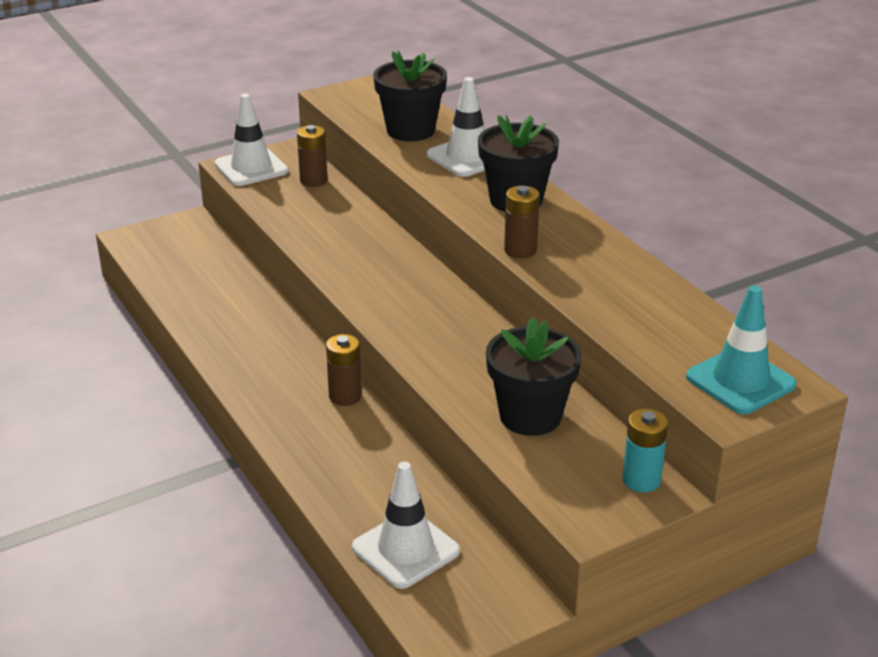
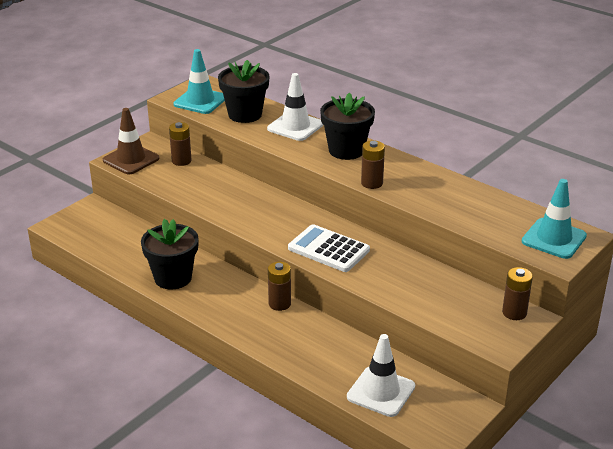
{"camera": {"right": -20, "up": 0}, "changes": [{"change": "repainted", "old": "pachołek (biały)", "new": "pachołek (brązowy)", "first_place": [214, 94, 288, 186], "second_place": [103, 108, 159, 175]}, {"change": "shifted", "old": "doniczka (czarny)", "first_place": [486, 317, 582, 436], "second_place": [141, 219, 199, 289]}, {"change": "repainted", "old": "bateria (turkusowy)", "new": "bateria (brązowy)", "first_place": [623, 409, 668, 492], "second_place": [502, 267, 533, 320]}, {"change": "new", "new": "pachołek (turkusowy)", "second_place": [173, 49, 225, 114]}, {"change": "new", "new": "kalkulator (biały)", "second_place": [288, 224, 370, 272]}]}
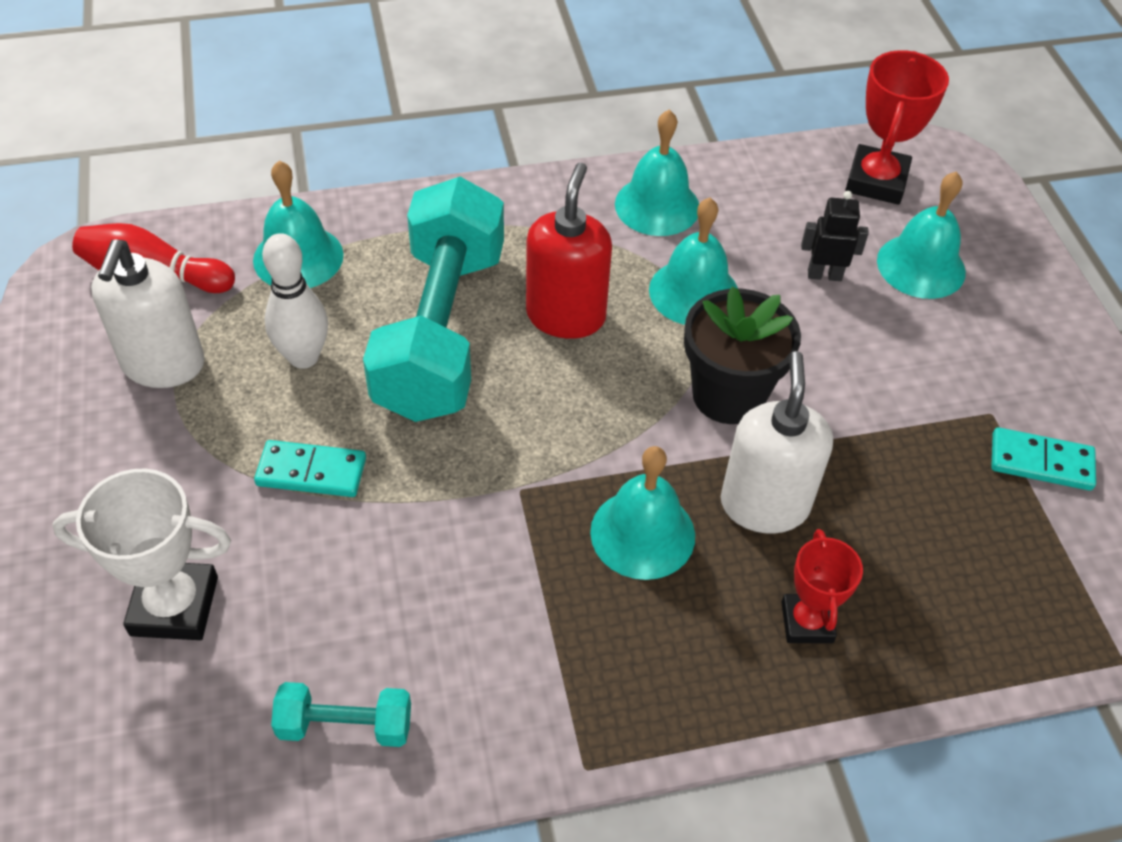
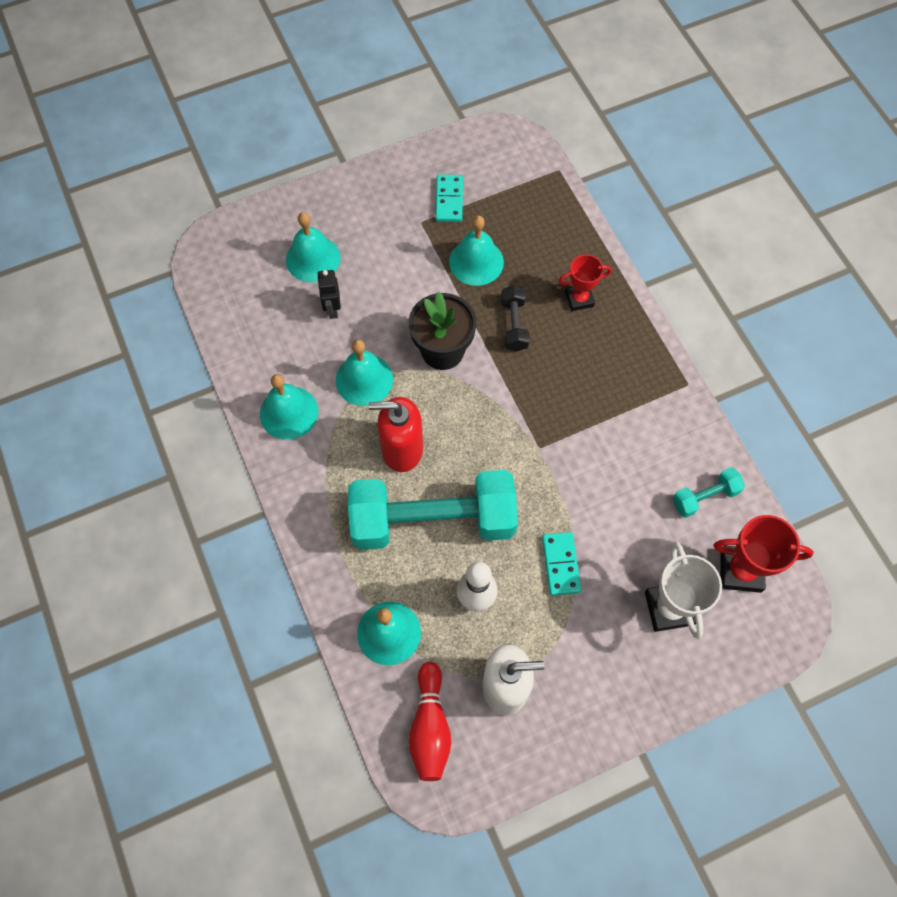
{"camera": {"right": -100, "up": 15}, "changes": [{"change": "shifted", "old": "puchar (czerwony)", "first_place": [845, 50, 949, 205], "second_place": [713, 515, 814, 593]}, {"change": "swapped", "old": "dozownik mydła (biały)", "new": "hantel (czarny)", "first_place": [721, 351, 833, 534], "second_place": [501, 285, 530, 351]}, {"change": "shifted", "old": "dzwonek (turkusowy)", "first_place": [590, 446, 695, 580], "second_place": [449, 215, 504, 286]}, {"change": "rotated", "old": "hantel (turkusowy)", "first_place": [271, 682, 411, 747], "second_place": [673, 467, 745, 518], "degrees": 75}]}
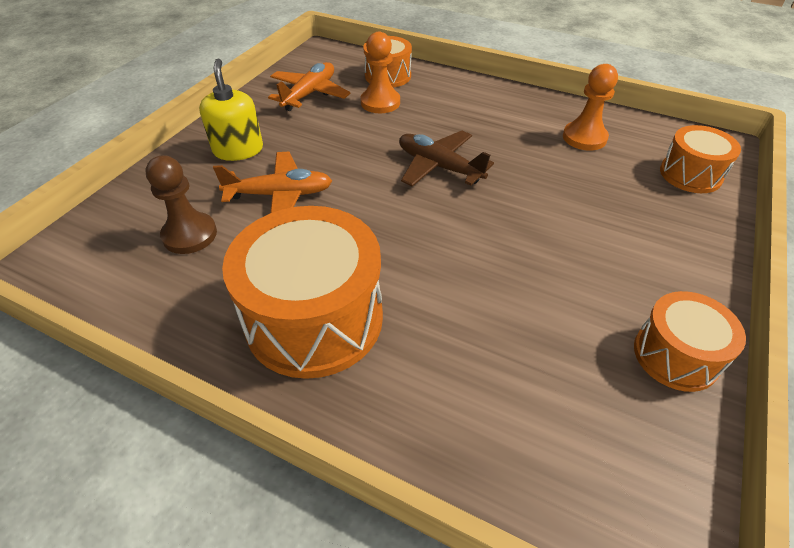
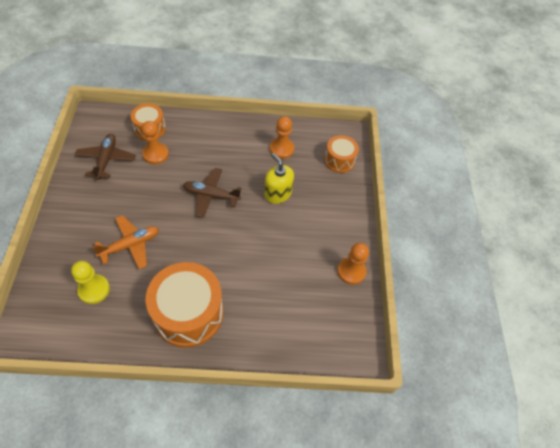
{"camera": {"right": -30, "up": 10}, "changes": [{"change": "shifted", "old": "dozownik mydła (żółty)", "first_place": [199, 59, 263, 161], "second_place": [264, 153, 294, 204]}, {"change": "repainted", "old": "samolot (pomarańczowy)", "new": "samolot (brązowy)", "first_place": [268, 62, 351, 111], "second_place": [75, 134, 136, 180]}, {"change": "repainted", "old": "pionek (brązowy)", "new": "pionek (żółty)", "first_place": [145, 155, 217, 254], "second_place": [71, 261, 110, 304]}, {"change": "swapped", "old": "bęben (pomarańczowy)", "new": "pionek (pomarańczowy)", "first_place": [634, 291, 746, 392], "second_place": [337, 243, 369, 285]}]}
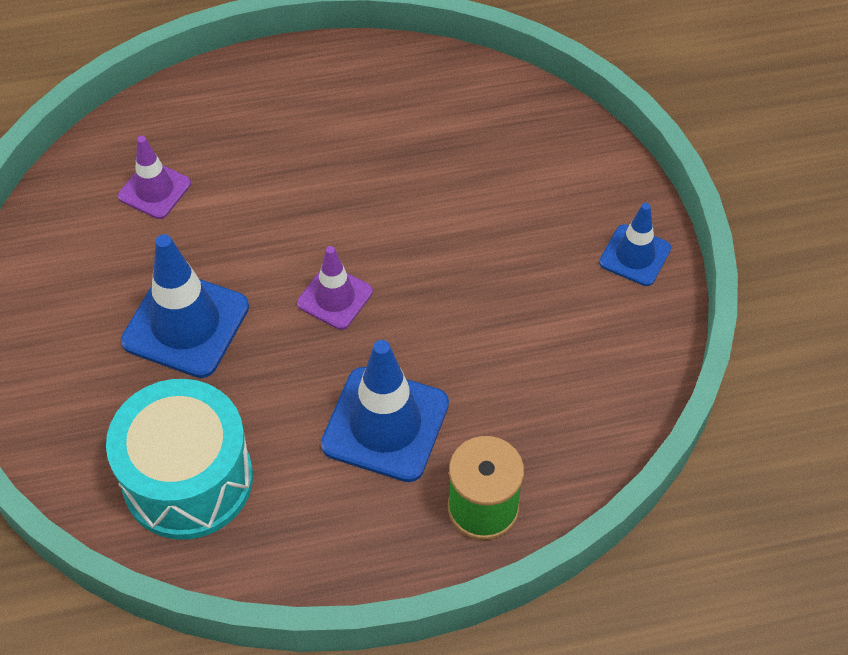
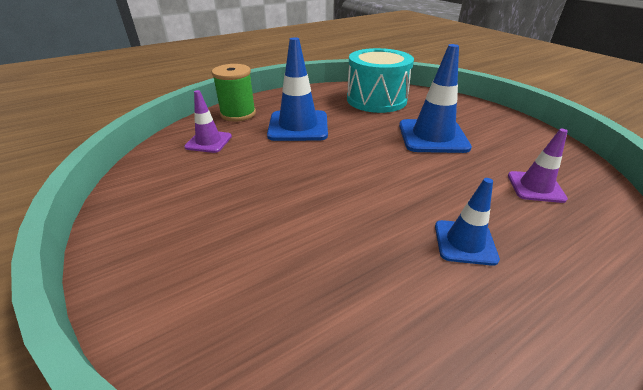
{"camera": {"right": 160, "up": -20}, "changes": [{"change": "shifted", "old": "pachołek (niebieski)", "first_place": [599, 203, 671, 286], "second_place": [435, 178, 500, 266]}, {"change": "shifted", "old": "pachołek (fioletowy)", "first_place": [297, 246, 373, 330], "second_place": [184, 90, 232, 153]}]}
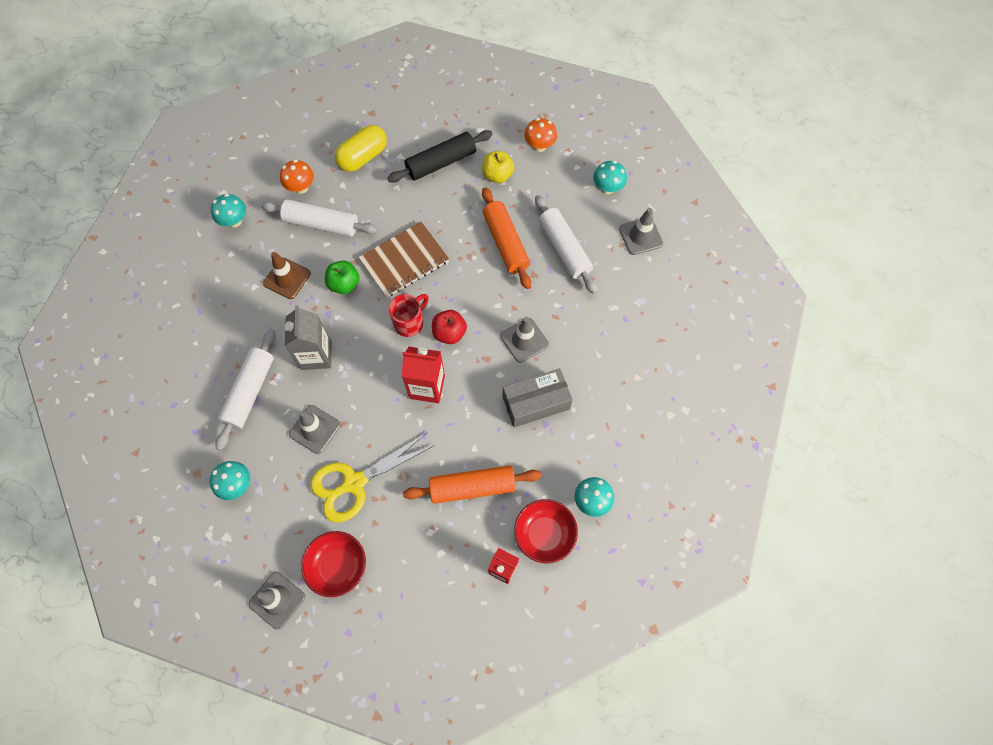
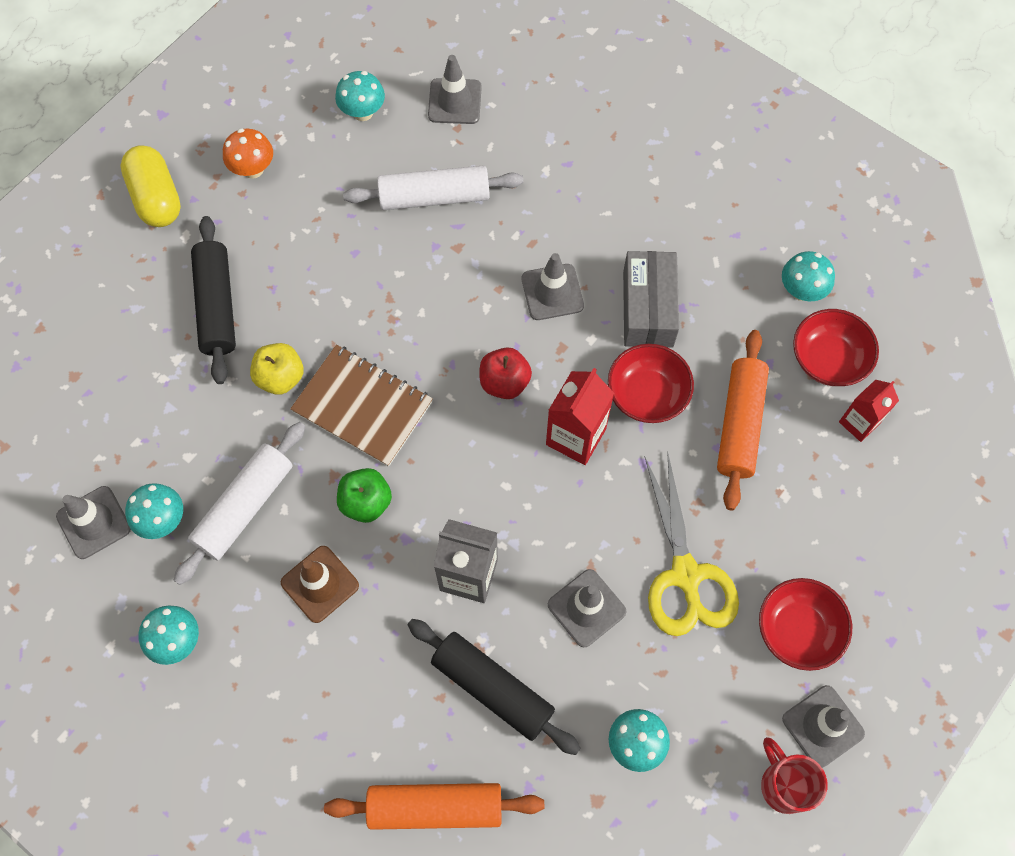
{"camera": {"right": -70, "up": 0}, "changes": [{"change": "shifted", "old": "kapsułka (żółty)", "first_place": [335, 125, 387, 172], "second_place": [120, 145, 181, 227]}, {"change": "shifted", "old": "jabłko (żółty)", "first_place": [482, 151, 514, 183], "second_place": [250, 343, 304, 395]}, {"change": "repainted", "old": "grzyb (pomarańczowy)", "new": "grzyb (turkusowy)", "first_place": [280, 160, 314, 194], "second_place": [125, 483, 183, 539]}, {"change": "shifted", "old": "wałek do ciasta (pomarańczowy)", "first_place": [482, 187, 531, 289], "second_place": [324, 783, 544, 830]}, {"change": "rotated", "old": "zeszyt (brązowy)", "first_place": [359, 221, 449, 298], "second_place": [290, 345, 433, 467], "degrees": -45}, {"change": "shifted", "old": "kubek (czerwony)", "first_place": [389, 294, 429, 337], "second_place": [761, 737, 828, 814]}, {"change": "repainted", "old": "wałek do ciasta (biały)", "new": "wałek do ciasta (czarny)", "first_place": [215, 329, 275, 450], "second_place": [408, 619, 581, 755]}, {"change": "new", "new": "miska (czerwony)", "second_place": [608, 344, 694, 423]}, {"change": "new", "new": "pachołek (szary)", "second_place": [56, 486, 131, 559]}]}
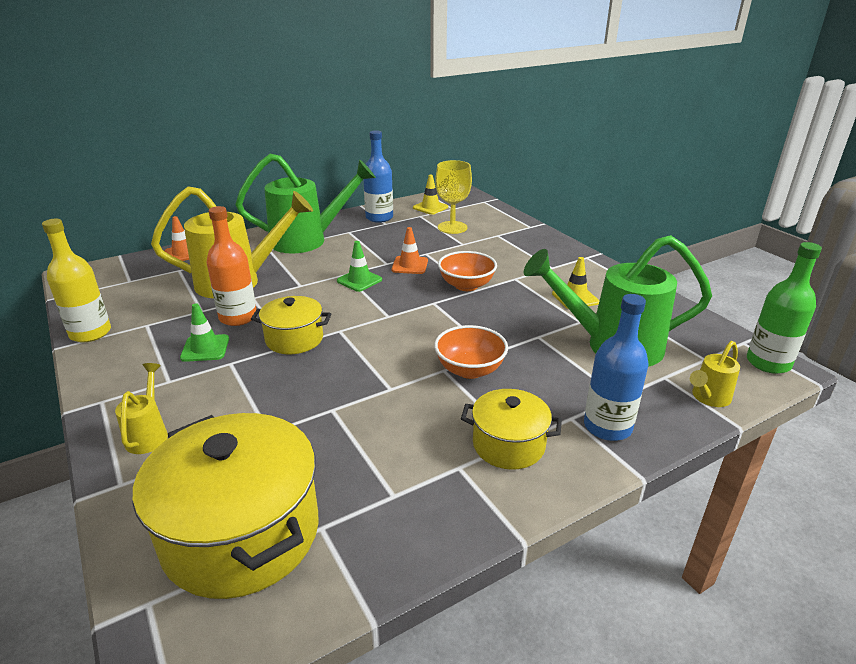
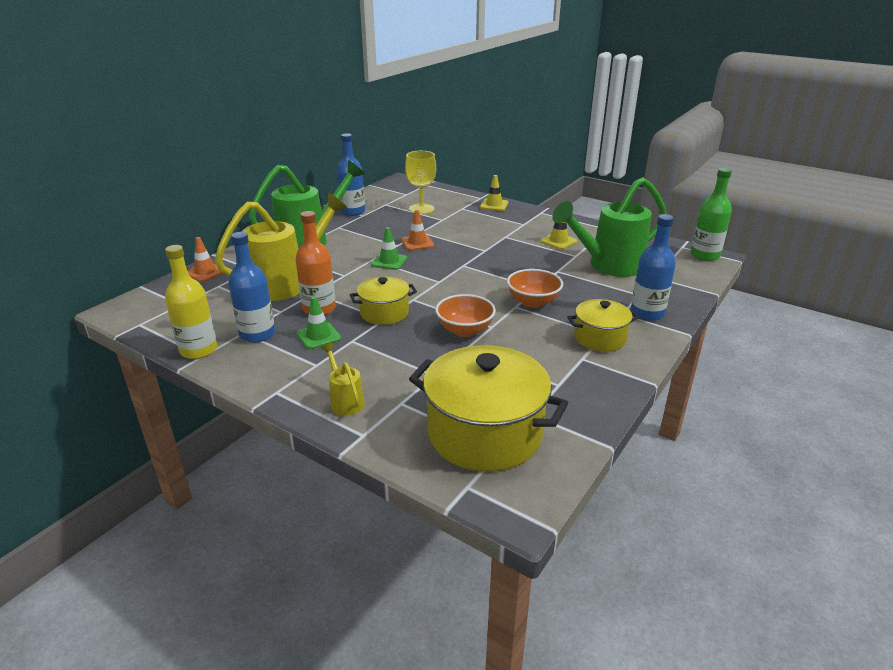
{"camera": {"right": -25, "up": 0}, "changes": [{"change": "shifted", "old": "pachołek (żółty)", "first_place": [413, 175, 448, 215], "second_place": [480, 175, 508, 211]}, {"change": "shifted", "old": "miska (pomarańczowy)", "first_place": [438, 251, 497, 291], "second_place": [435, 294, 496, 337]}, {"change": "gone", "old": "konewka (żółty)", "first_place": [690, 341, 740, 407]}, {"change": "new", "new": "butelka (niebieski)", "second_place": [228, 232, 275, 343]}]}
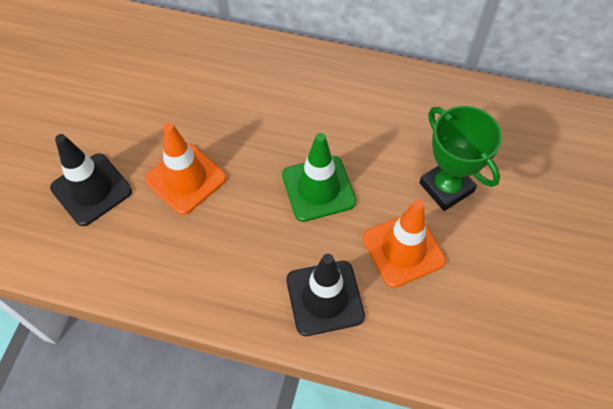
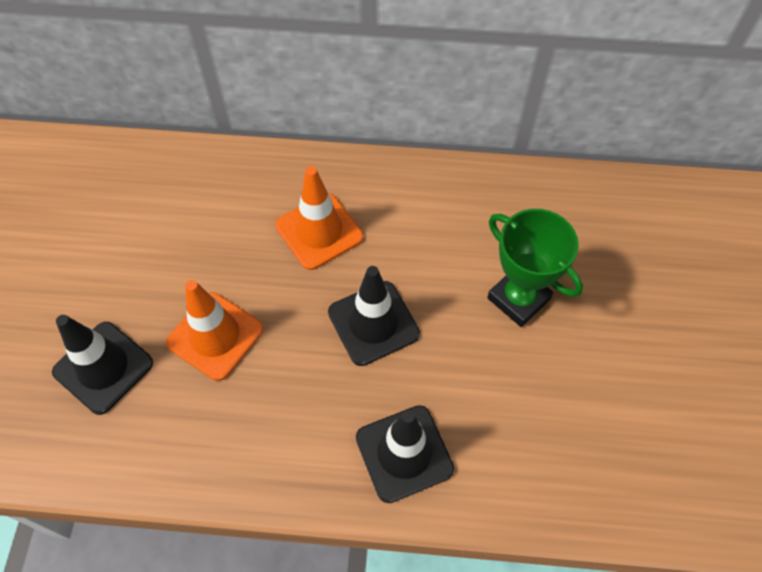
{"camera": {"right": -10, "up": 0}, "changes": [{"change": "repainted", "old": "pachołek (zielony)", "new": "pachołek (czarny)", "first_place": [282, 133, 356, 222], "second_place": [328, 266, 420, 366]}, {"change": "shifted", "old": "pachołek (pomarańczowy)", "first_place": [363, 200, 446, 288], "second_place": [275, 166, 363, 270]}]}
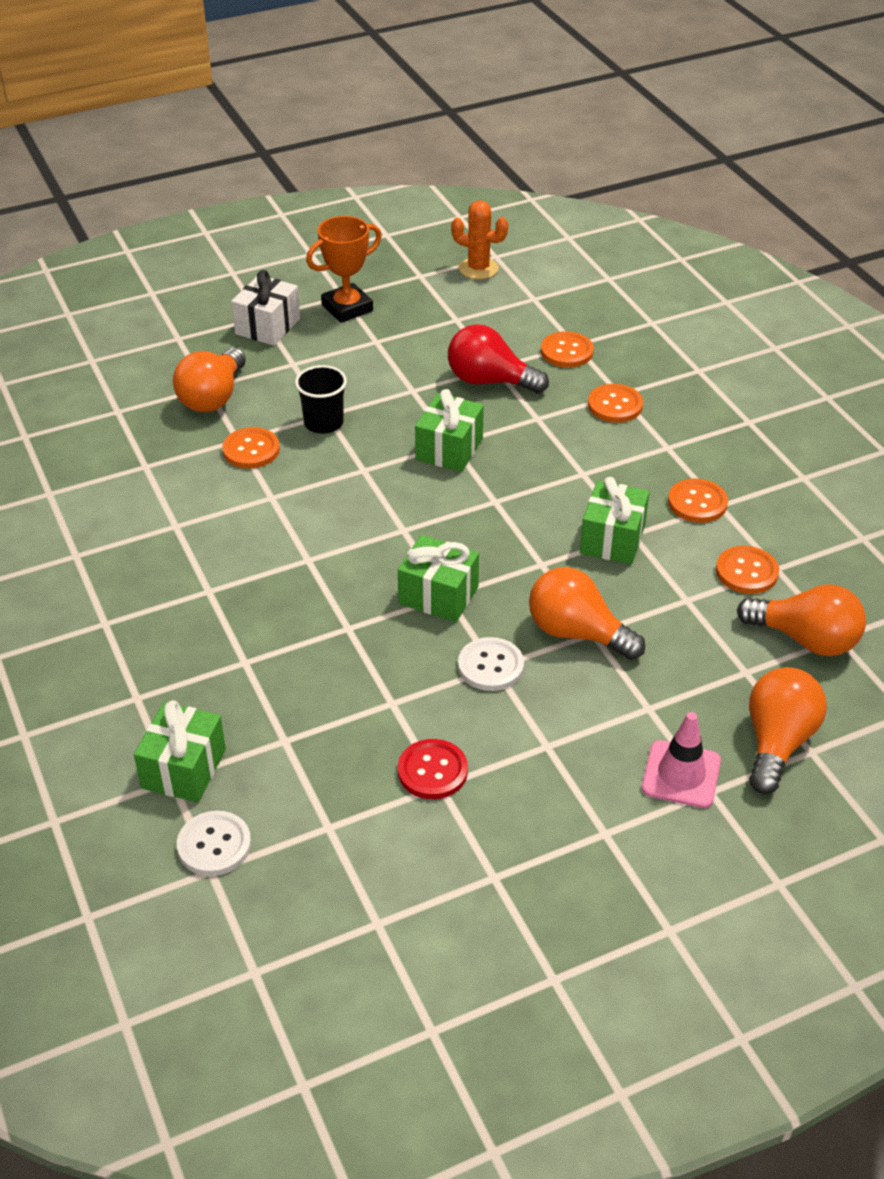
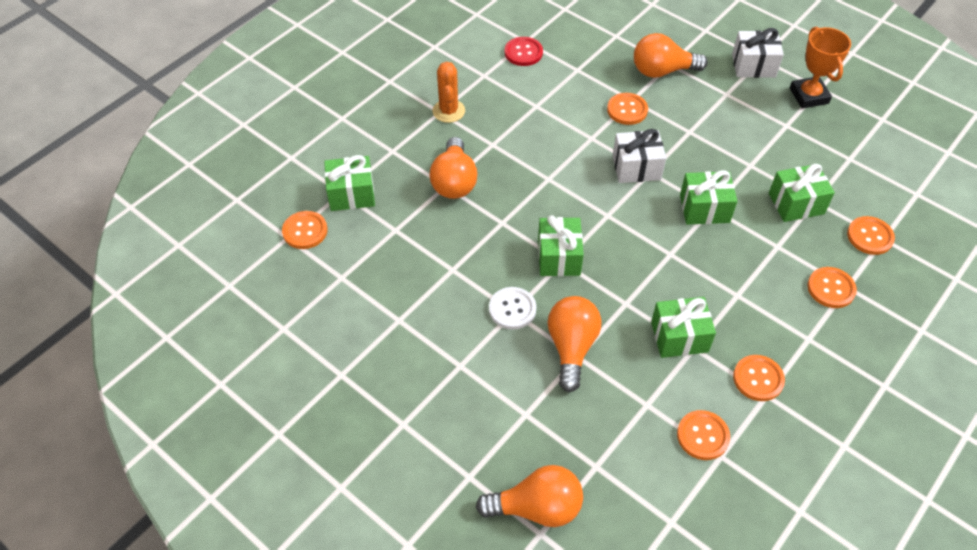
{"camera": {"right": 65, "up": 10}, "changes": [{"change": "shifted", "old": "kaktus (pomarańczowy)", "first_place": [451, 200, 508, 279], "second_place": [433, 62, 465, 123]}, {"change": "rotated", "old": "puchar (pomarańczowy)", "first_place": [306, 216, 382, 323], "second_place": [790, 27, 851, 109], "degrees": 45}, {"change": "swapped", "old": "żarówka (czerwony)", "new": "prezent (zielony)", "first_place": [448, 324, 549, 394], "second_place": [769, 164, 835, 222]}, {"change": "gone", "old": "szklanka (czarny)", "first_place": [295, 365, 347, 434]}, {"change": "shifted", "old": "żarówka (pomarańczowy)", "first_place": [737, 584, 866, 656], "second_place": [430, 137, 478, 199]}, {"change": "gone", "old": "pachołek (różowy)", "first_place": [642, 712, 721, 808]}, {"change": "shifted", "old": "guzik (czerwony)", "first_place": [398, 739, 468, 799], "second_place": [505, 37, 543, 66]}, {"change": "repainted", "old": "guzik (biały)", "new": "guzik (pomarańczowy)", "first_place": [177, 811, 251, 876], "second_place": [282, 211, 328, 249]}, {"change": "new", "new": "prezent (biały)", "second_place": [613, 129, 666, 183]}]}
